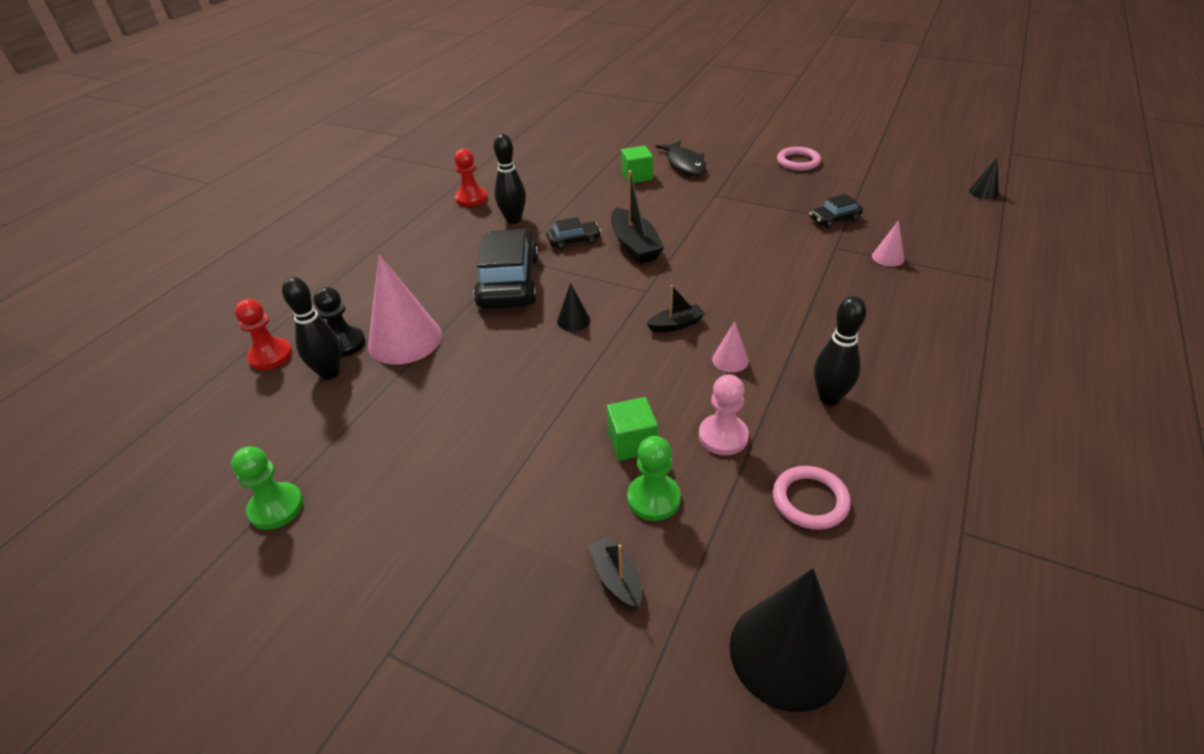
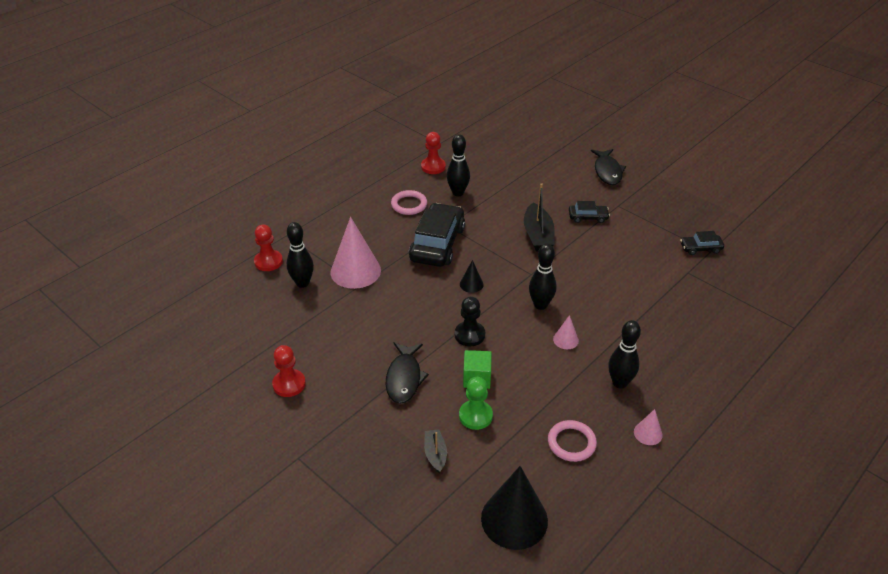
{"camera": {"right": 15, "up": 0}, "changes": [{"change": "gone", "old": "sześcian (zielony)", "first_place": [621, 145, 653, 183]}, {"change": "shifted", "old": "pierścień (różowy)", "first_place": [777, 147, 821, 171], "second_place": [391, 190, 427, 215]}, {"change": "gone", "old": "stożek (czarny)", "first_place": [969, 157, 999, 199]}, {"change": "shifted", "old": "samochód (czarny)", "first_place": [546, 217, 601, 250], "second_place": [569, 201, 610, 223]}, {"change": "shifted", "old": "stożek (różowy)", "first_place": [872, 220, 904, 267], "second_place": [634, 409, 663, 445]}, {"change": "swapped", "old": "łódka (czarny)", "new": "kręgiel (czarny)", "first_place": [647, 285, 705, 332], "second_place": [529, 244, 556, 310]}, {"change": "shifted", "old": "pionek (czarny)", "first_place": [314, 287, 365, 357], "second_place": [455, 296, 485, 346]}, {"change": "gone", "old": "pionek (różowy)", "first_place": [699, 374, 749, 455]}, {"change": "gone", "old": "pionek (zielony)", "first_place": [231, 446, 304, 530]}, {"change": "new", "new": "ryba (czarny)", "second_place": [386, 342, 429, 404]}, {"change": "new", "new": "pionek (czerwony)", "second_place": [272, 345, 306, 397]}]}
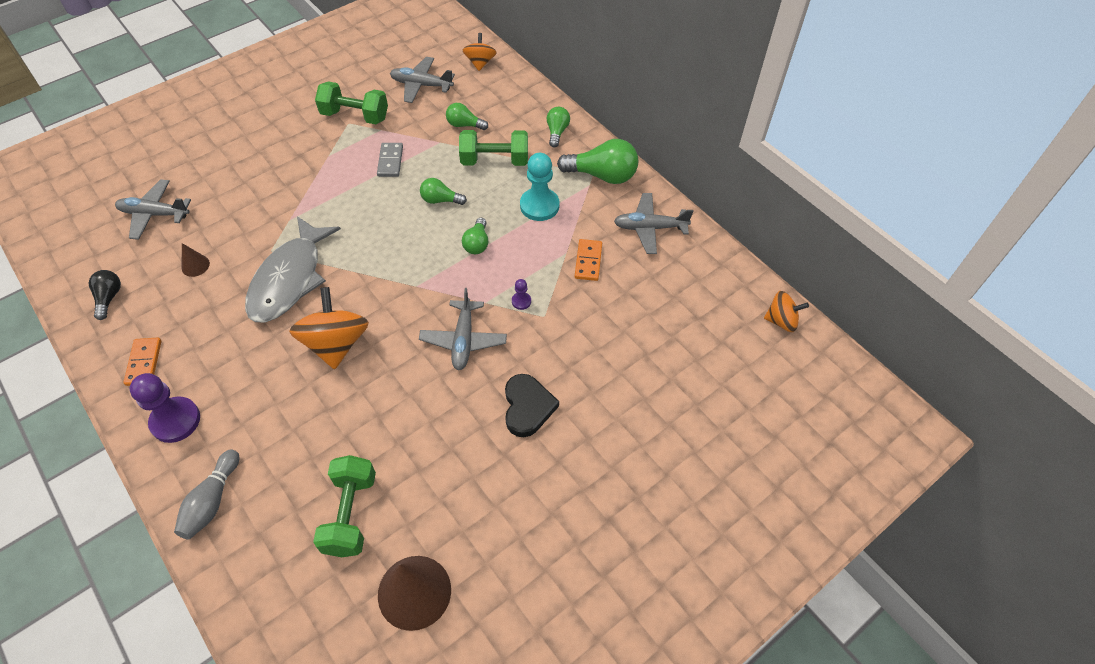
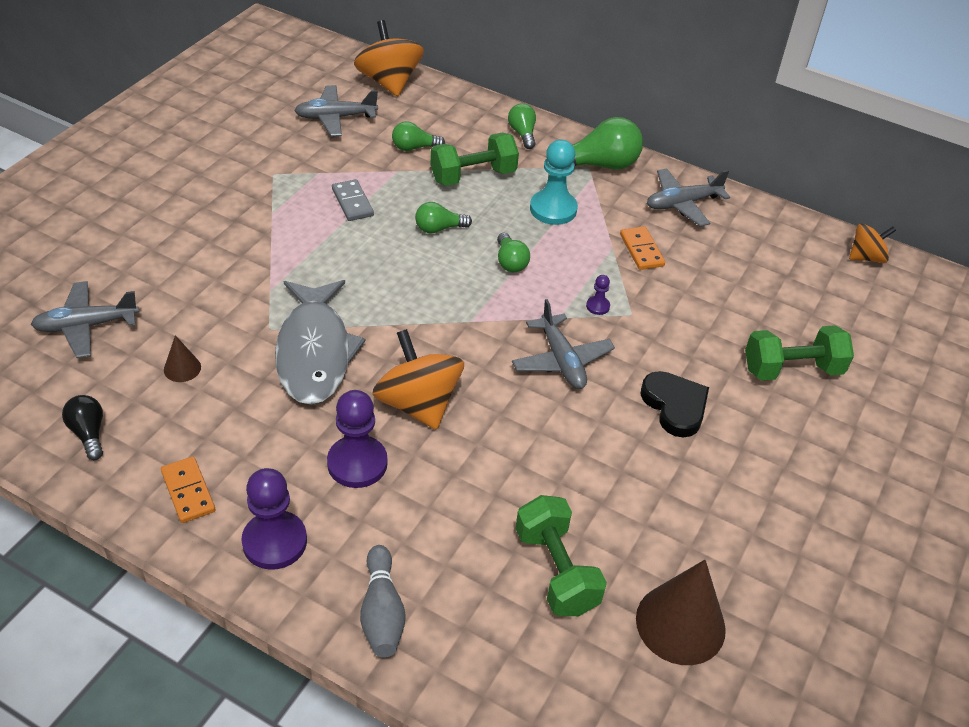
{"camera": {"right": -25, "up": -10}, "changes": [{"change": "scaled", "old": "bączek (pomarańczowy)", "first_place": [463, 33, 497, 71], "second_place": [354, 20, 424, 97], "factor": 1.71}, {"change": "shifted", "old": "hantel (zielony)", "first_place": [315, 81, 388, 124], "second_place": [745, 325, 854, 381]}, {"change": "new", "new": "pionek (fioletowy)", "second_place": [327, 390, 388, 488]}]}
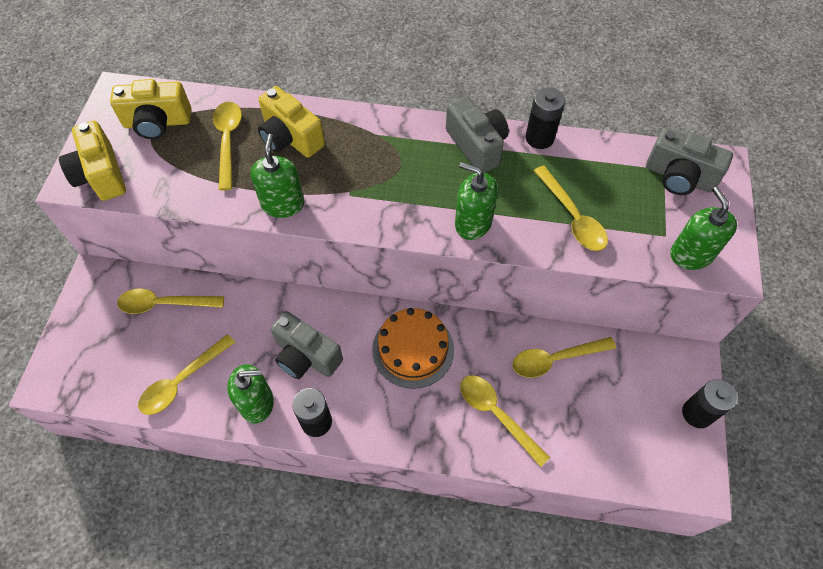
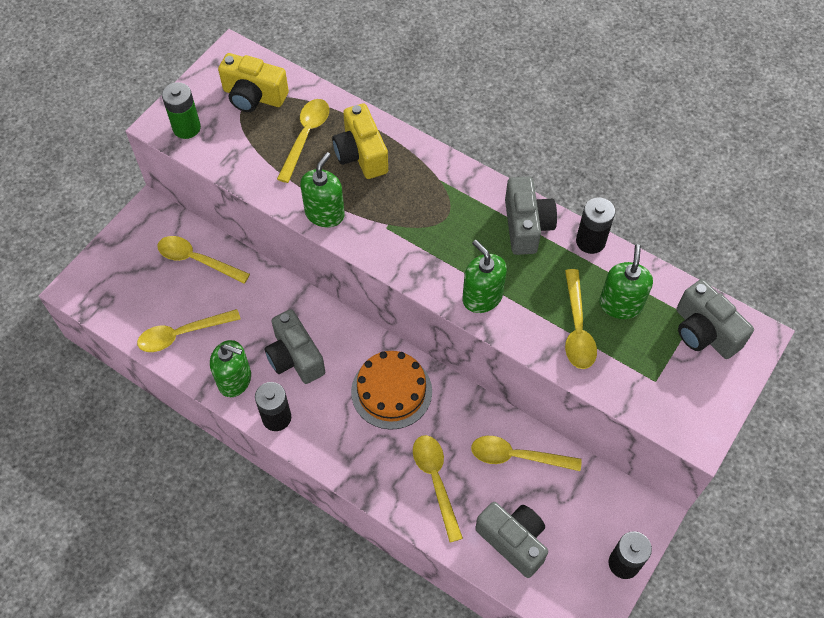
{"camera": {"right": 25, "up": 0}, "changes": [{"change": "swapped", "old": "aparat fotograficzny (żółty)", "new": "bateria (zielony)", "first_place": [59, 121, 126, 201], "second_place": [162, 82, 201, 139]}, {"change": "shifted", "old": "dozownik mydła (zielony)", "first_place": [670, 187, 737, 270], "second_place": [599, 244, 653, 319]}, {"change": "new", "new": "aparat fotograficzny (szary)", "second_place": [475, 502, 548, 578]}]}
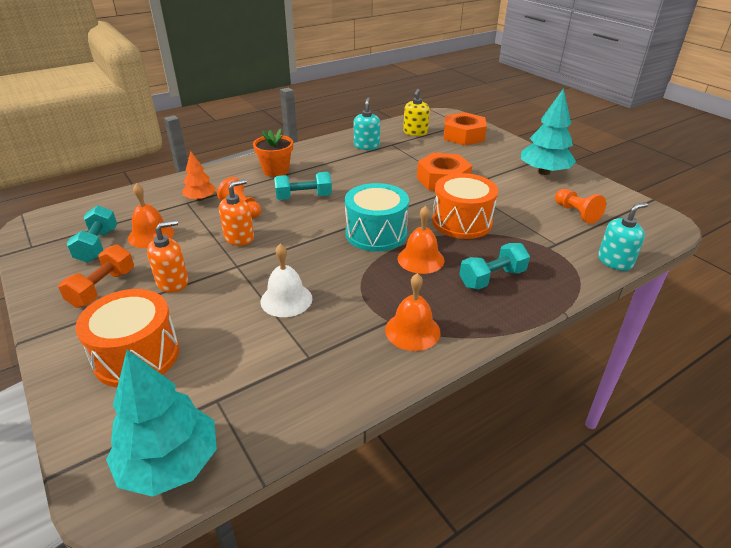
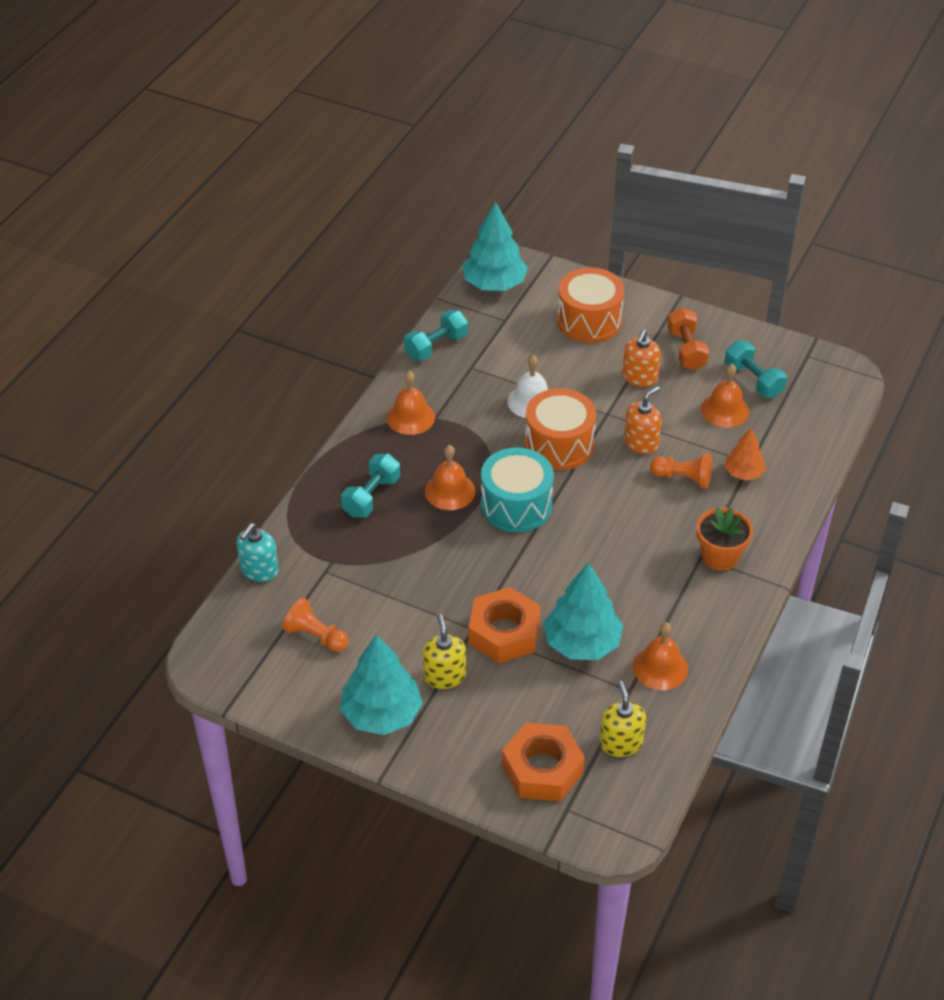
{"camera": {"right": 150, "up": 10}, "changes": [{"change": "swapped", "old": "dozownik mydła (turkusowy)", "new": "dzwonek (pomarańczowy)", "first_place": [354, 97, 380, 150], "second_place": [633, 622, 688, 690]}, {"change": "shifted", "old": "hantel (turkusowy)", "first_place": [274, 172, 332, 200], "second_place": [404, 310, 468, 361]}, {"change": "shifted", "old": "bęben (pomarańczowy)", "first_place": [432, 173, 498, 239], "second_place": [525, 388, 596, 470]}, {"change": "rotated", "old": "dozownik mydła (pomarańczowy)", "first_place": [219, 179, 254, 246], "second_place": [624, 386, 662, 454], "degrees": -150}, {"change": "new", "new": "drzewko (turkusowy)", "second_place": [543, 562, 623, 660]}, {"change": "new", "new": "dozownik mydła (żółty)", "second_place": [423, 614, 466, 689]}]}
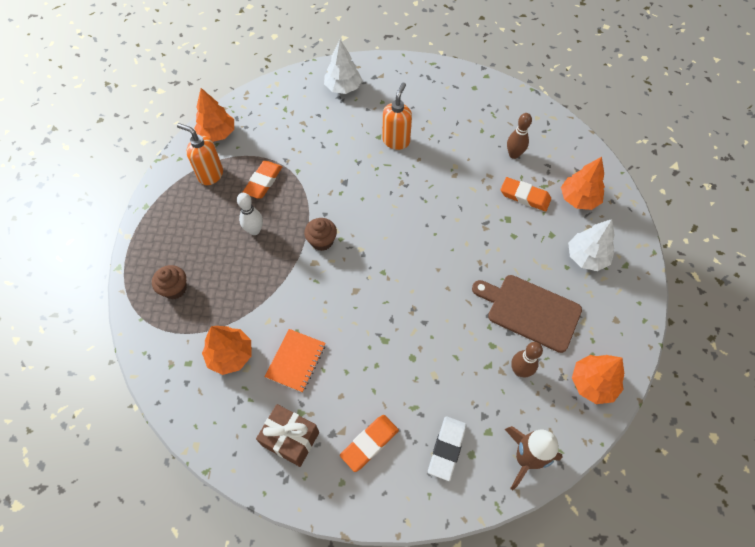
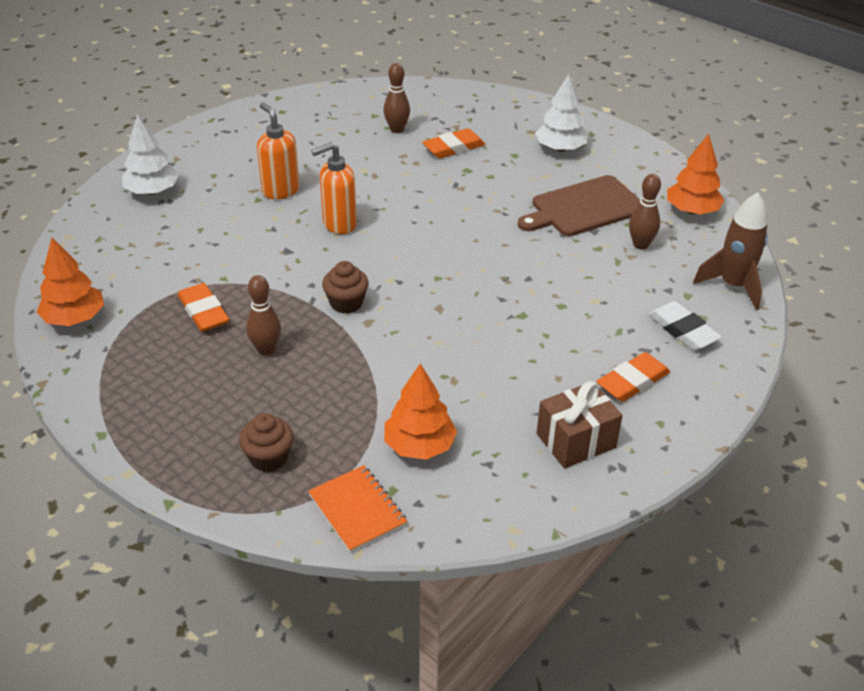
{"camera": {"right": -55, "up": -20}, "changes": [{"change": "shifted", "old": "dozownik mydła (pomarańczowy)", "first_place": [177, 123, 223, 185], "second_place": [311, 142, 357, 234]}, {"change": "gone", "old": "drzewko (pomarańczowy)", "first_place": [561, 157, 605, 210]}, {"change": "repainted", "old": "kręgiel (biały)", "new": "kręgiel (brązowy)", "first_place": [237, 193, 263, 235], "second_place": [246, 275, 281, 356]}, {"change": "shifted", "old": "zeszyt (pomarańczowy)", "first_place": [265, 329, 326, 393], "second_place": [308, 465, 407, 553]}, {"change": "rotated", "old": "gumka do mazania (pomarańczowy)", "first_place": [340, 415, 399, 472], "second_place": [596, 352, 670, 402], "degrees": 60}]}
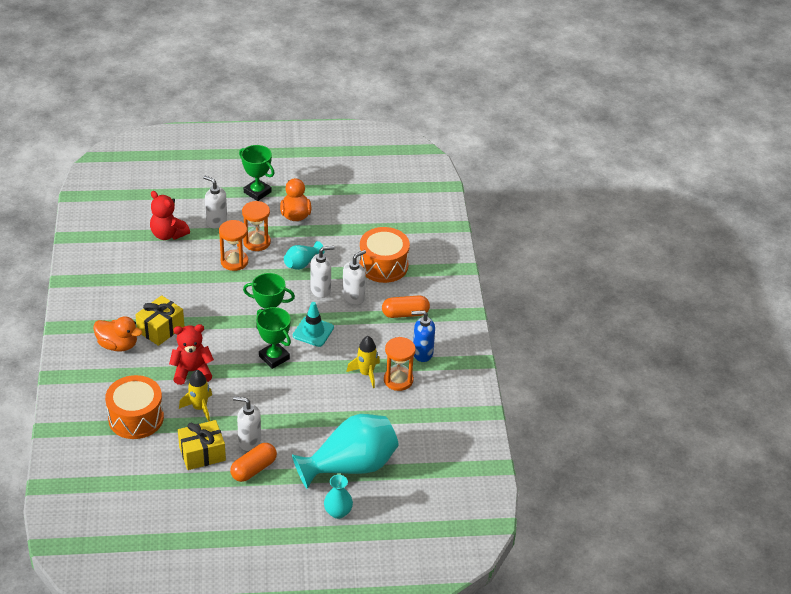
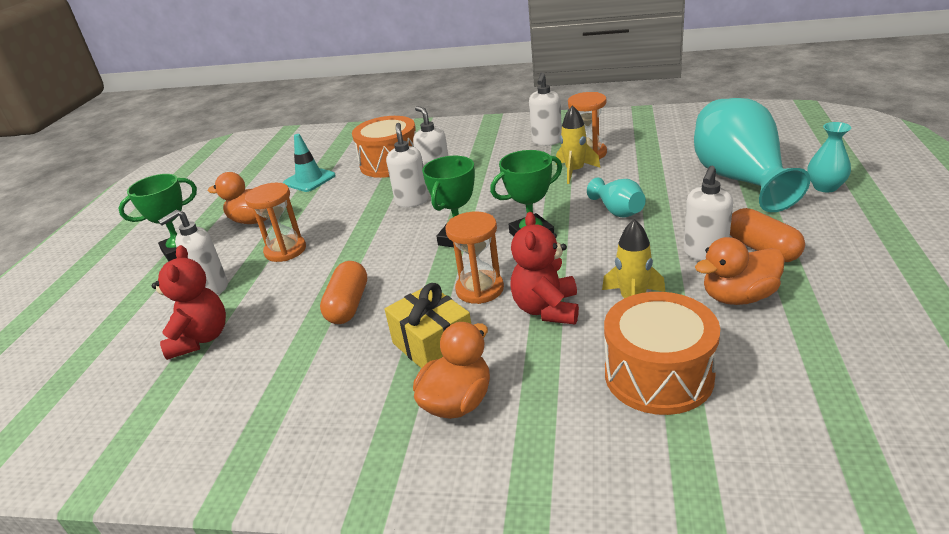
{"camera": {"right": -70, "up": -10}, "changes": [{"change": "rotated", "old": "miś (czerwony)", "first_place": [150, 191, 190, 240], "second_place": [152, 245, 226, 360], "degrees": -60}, {"change": "shifted", "old": "klepsydra (pomarańczowy)", "first_place": [219, 220, 248, 271], "second_place": [445, 212, 504, 304]}, {"change": "shifted", "old": "wazon (turkusowy)", "first_place": [284, 241, 325, 270], "second_place": [587, 178, 646, 218]}, {"change": "shifted", "old": "kapsułka (pomarańczowy)", "first_place": [382, 296, 430, 318], "second_place": [320, 261, 367, 324]}, {"change": "shifted", "old": "pachołek (turkusowy)", "first_place": [293, 302, 334, 347], "second_place": [283, 134, 336, 192]}, {"change": "repainted", "old": "dozownik mydła (niebieski)", "new": "dozownik mydła (biały)", "first_place": [411, 310, 435, 362], "second_place": [529, 73, 562, 146]}, {"change": "swapped", "old": "prezent (żółty)", "new": "kaczka (pomarańczowy)", "first_place": [178, 420, 226, 470], "second_place": [695, 237, 785, 305]}]}
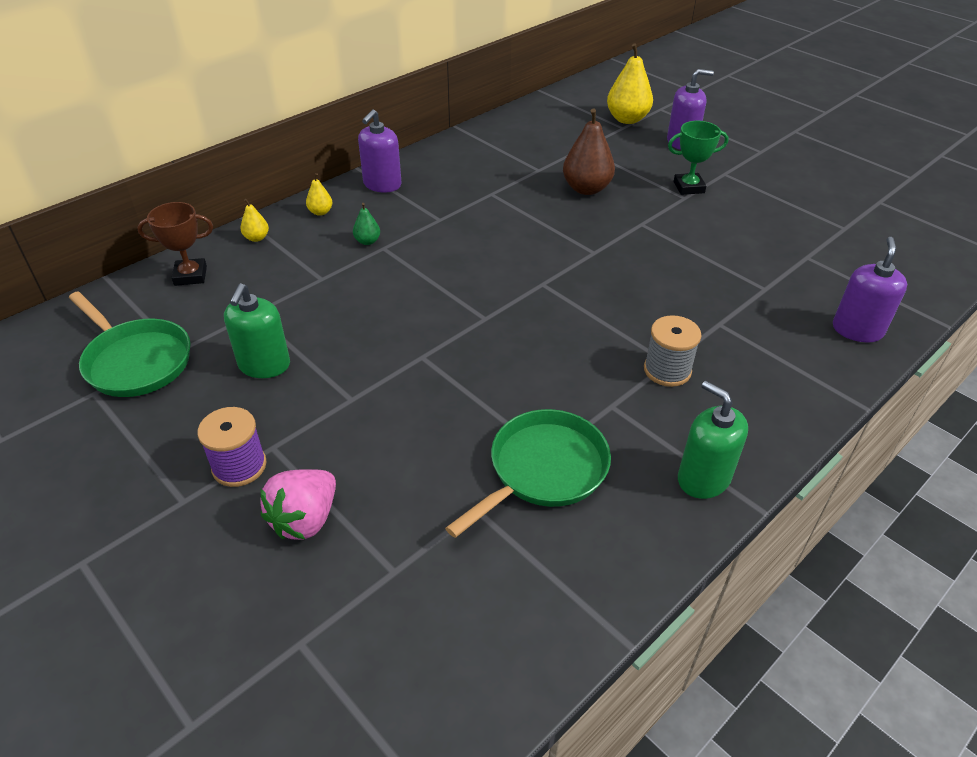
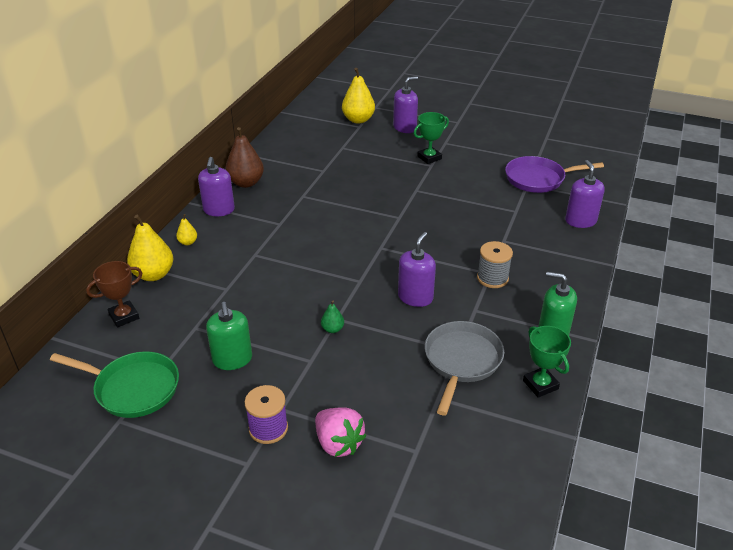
{"camera": {"right": -25, "up": -5}, "changes": [{"change": "shifted", "old": "gruszka (brązowy)", "first_place": [563, 109, 615, 195], "second_place": [225, 127, 264, 188]}, {"change": "scaled", "old": "gruszka (żółty)", "first_place": [241, 199, 269, 242], "second_place": [127, 215, 173, 281], "factor": 2.05}, {"change": "shifted", "old": "gruszka (zielony)", "first_place": [353, 203, 380, 245], "second_place": [321, 300, 344, 333]}, {"change": "repainted", "old": "patelnia (zielony)", "new": "patelnia (szary)", "first_place": [445, 409, 611, 538], "second_place": [425, 321, 504, 416]}, {"change": "rotated", "old": "truskawka (różowy)", "first_place": [260, 469, 336, 540], "second_place": [315, 407, 366, 457], "degrees": -45}, {"change": "new", "new": "patelnia (fioletowy)", "second_place": [505, 156, 604, 193]}, {"change": "new", "new": "dozownik mydła (fioletowy)", "second_place": [398, 232, 436, 307]}, {"change": "new", "new": "puchar (zielony)", "second_place": [523, 326, 571, 398]}]}
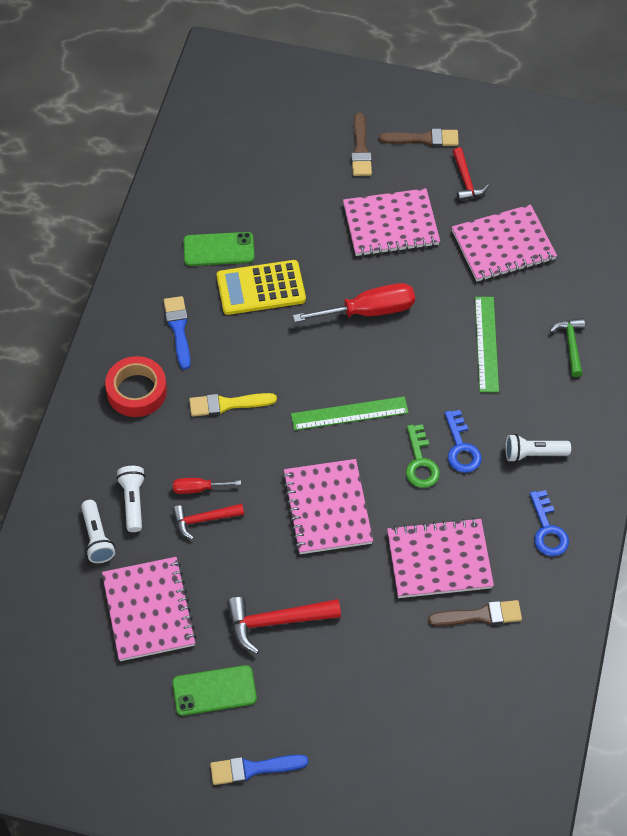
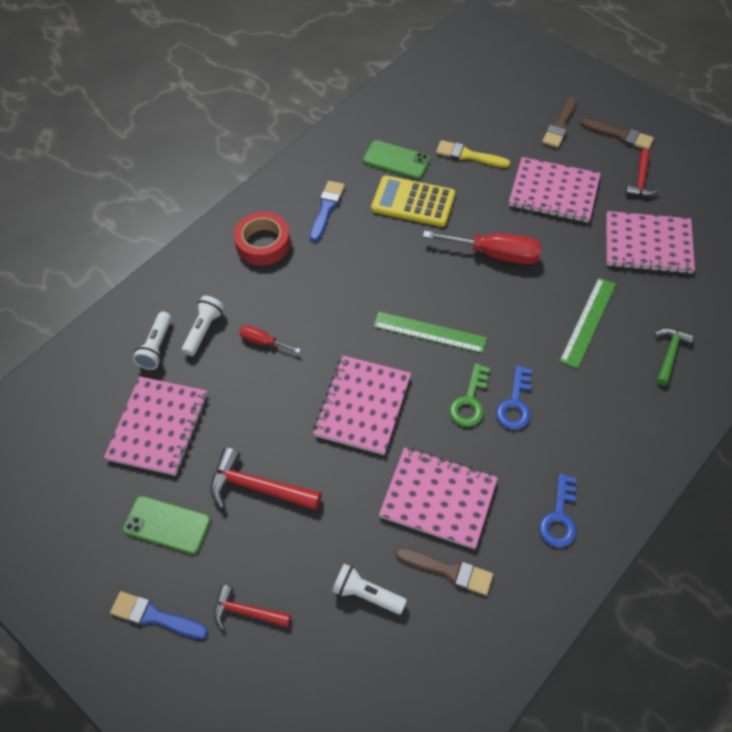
{"camera": {"right": 30, "up": 0}, "changes": [{"change": "shifted", "old": "pędzel (żółty)", "first_place": [189, 393, 277, 417], "second_place": [436, 140, 510, 168]}, {"change": "shifted", "old": "latarka (biały)", "first_place": [505, 434, 571, 462], "second_place": [332, 564, 407, 615]}, {"change": "shifted", "old": "młotek (czerwony)", "first_place": [173, 504, 244, 539], "second_place": [214, 585, 291, 630]}]}
